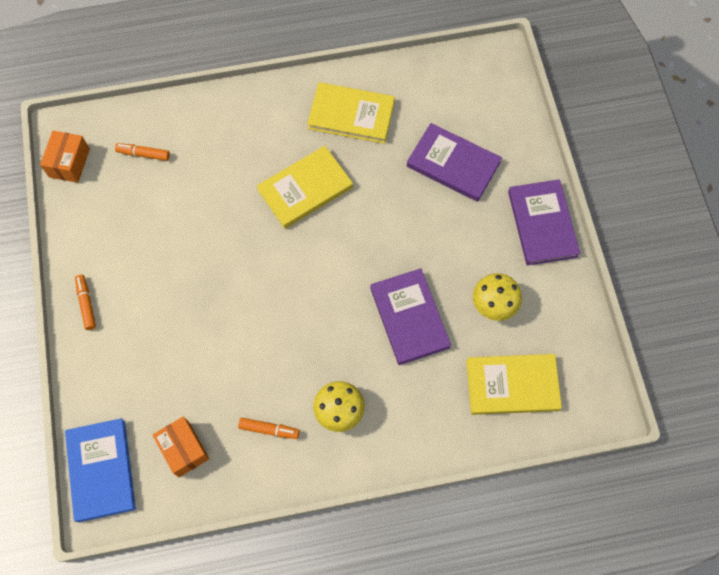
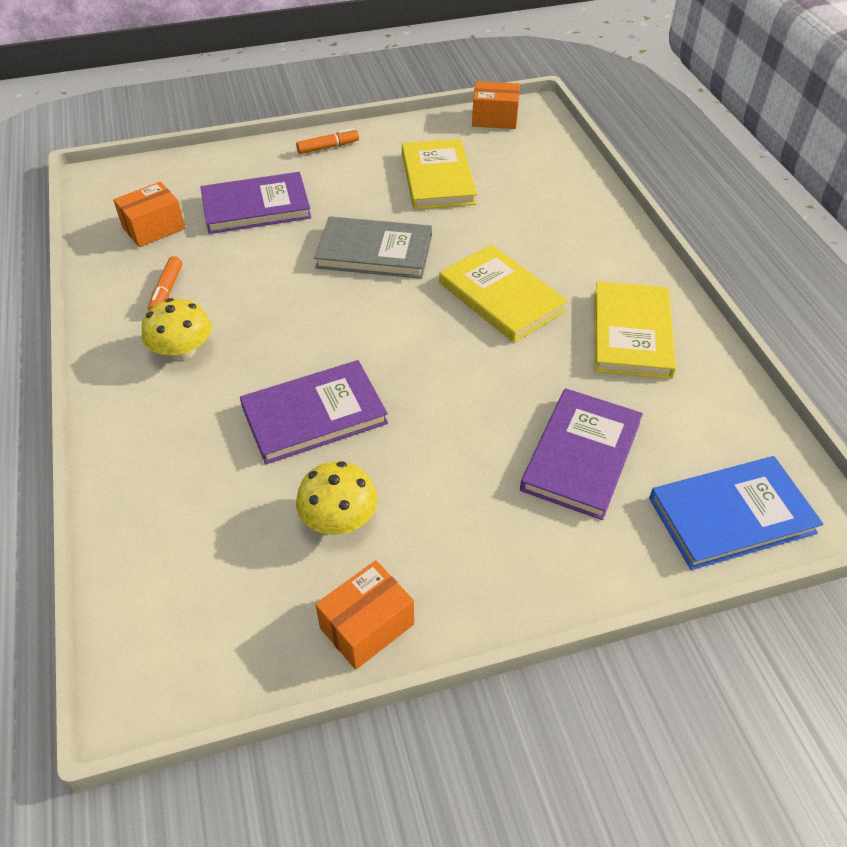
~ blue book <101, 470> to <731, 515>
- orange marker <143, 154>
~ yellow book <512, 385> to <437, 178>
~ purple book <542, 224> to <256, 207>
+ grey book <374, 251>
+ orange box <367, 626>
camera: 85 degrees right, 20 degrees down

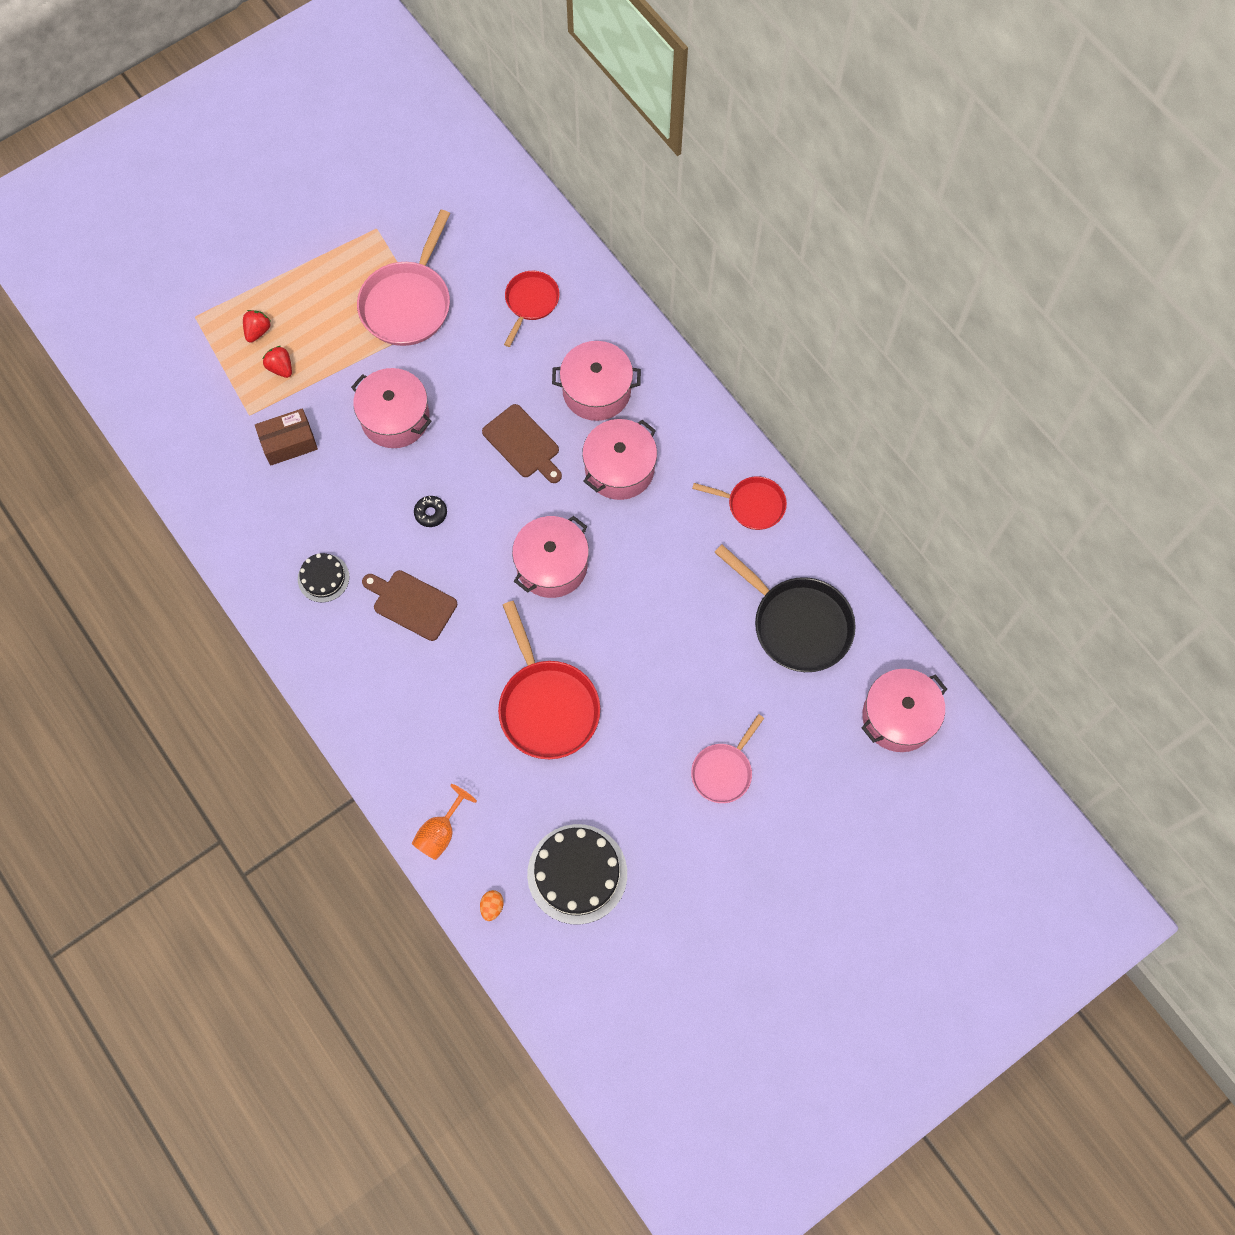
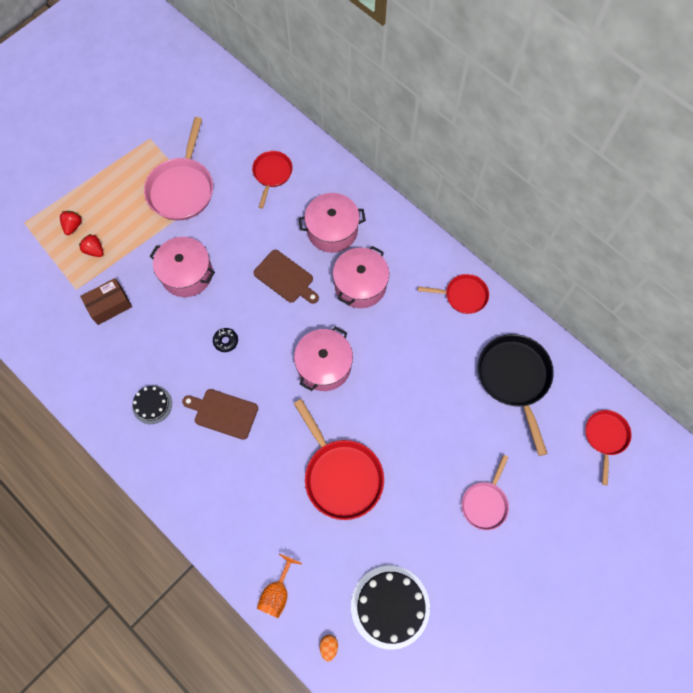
~ black pan <796, 623> = <514, 379> 135 degrees counterclockwise
~ pink pot <898, 717> to red pan <605, 437>
camera: 10 degrees left, 0 degrees up

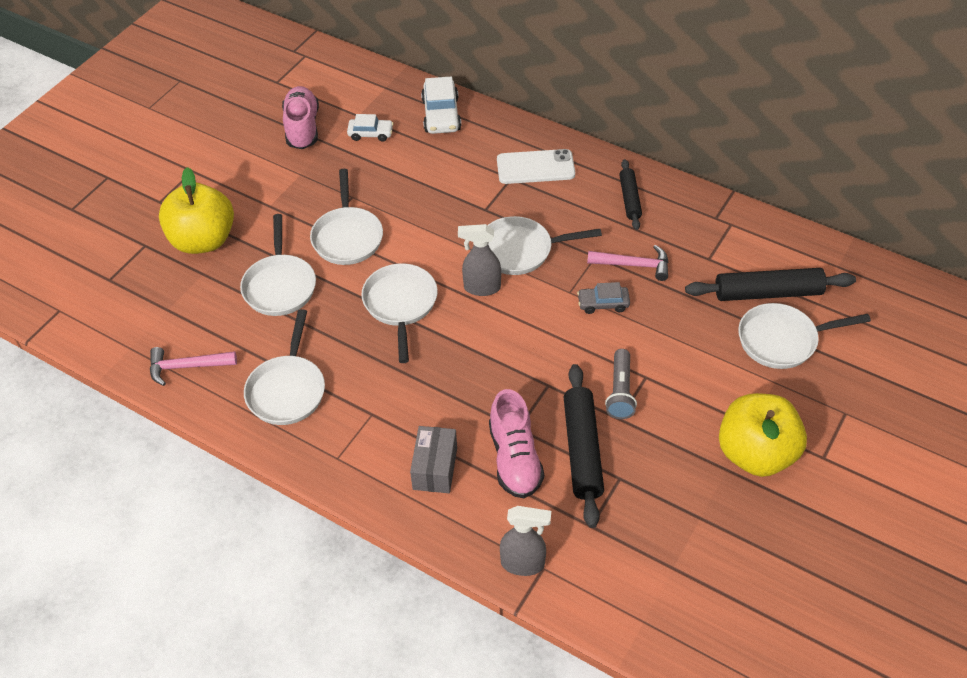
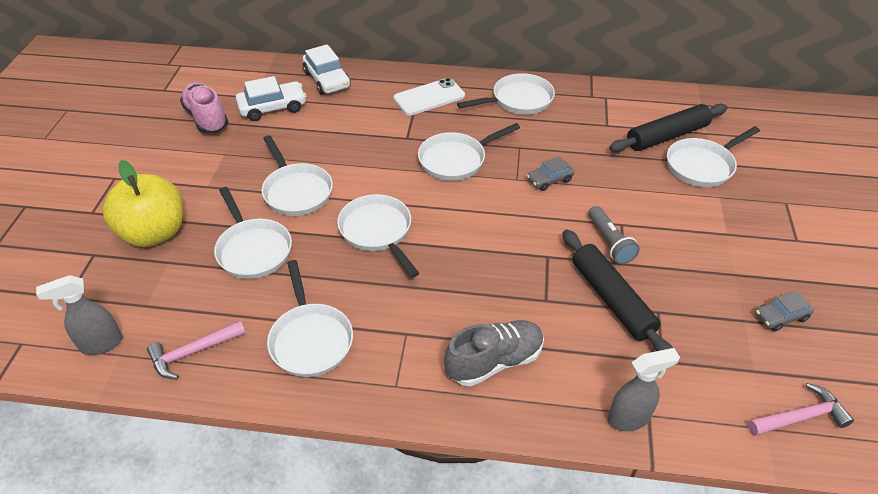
~ white car <370, 134> = <273, 108> x1.61
~ grey box <435, 468> to grey shoe <494, 361>
~ grey spray bottle <481, 288> to <101, 344>
- pink shoe <515, 459>
~ pink hammer <634, 265> to <800, 417>
~ black rolling pin <630, 199> to white pan <518, 100>
- yellow apple <755, 453>
+ grey car <781, 316>
camera: 25 degrees left, 5 degrees down

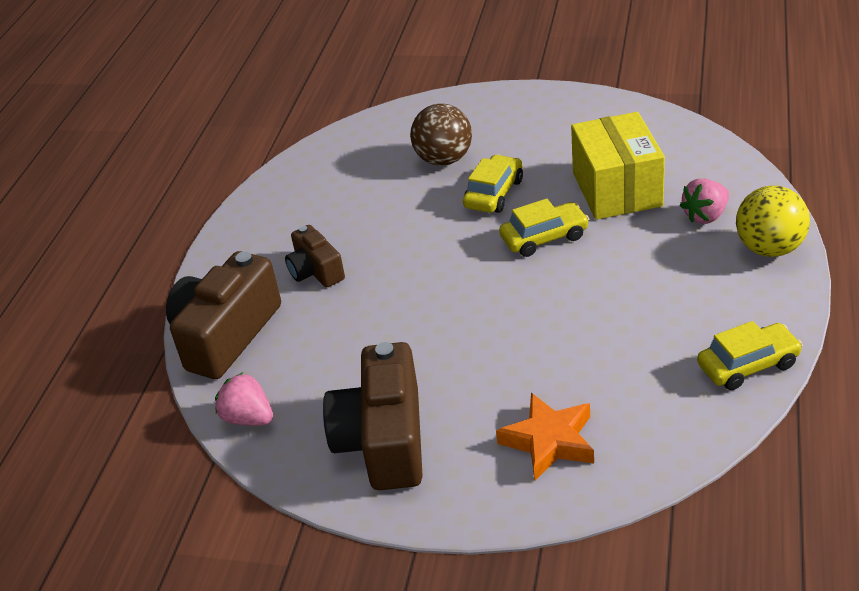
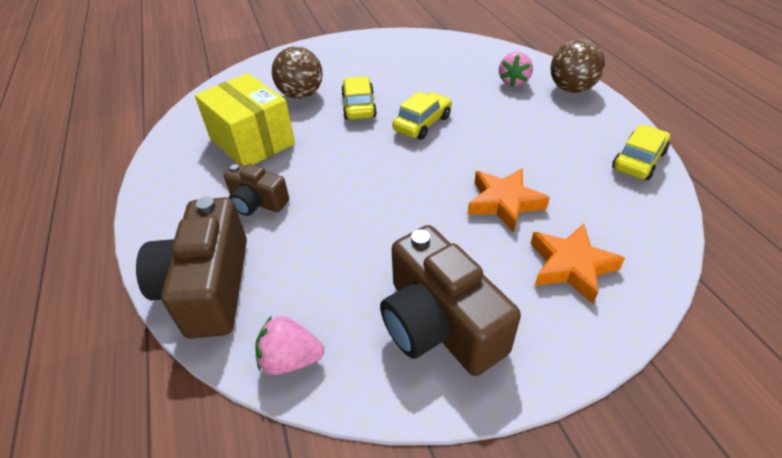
~ yellow box <617, 189> to <252, 141>
~ yellow ball <769, 248> to brown ball <571, 89>
+ orange star <504, 203>
camera: 35 degrees left, 5 degrees up

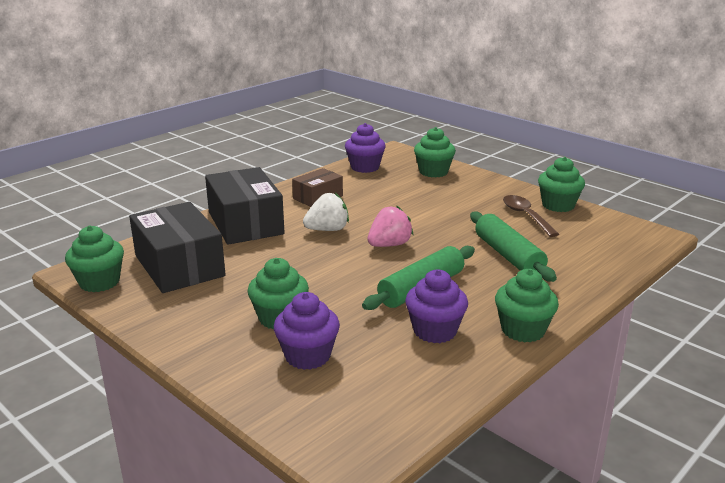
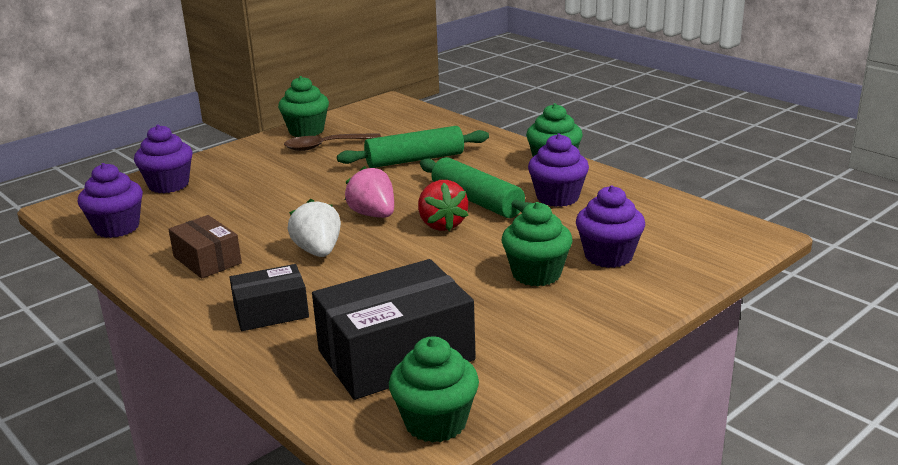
~ black box <245, 223> = <271, 312> x0.56
~ green cupcake <433, 172> to purple cupcake <168, 185>
+ red strawberry <442, 224>
camera: 85 degrees left, 0 degrees up

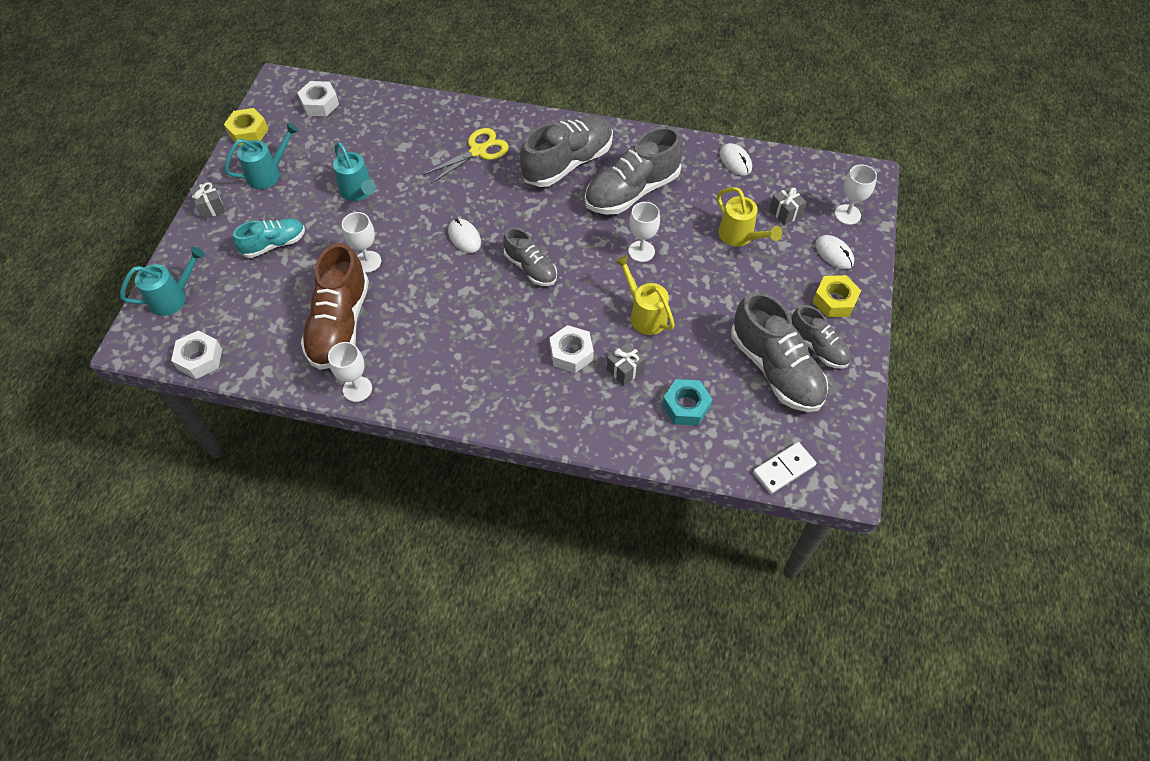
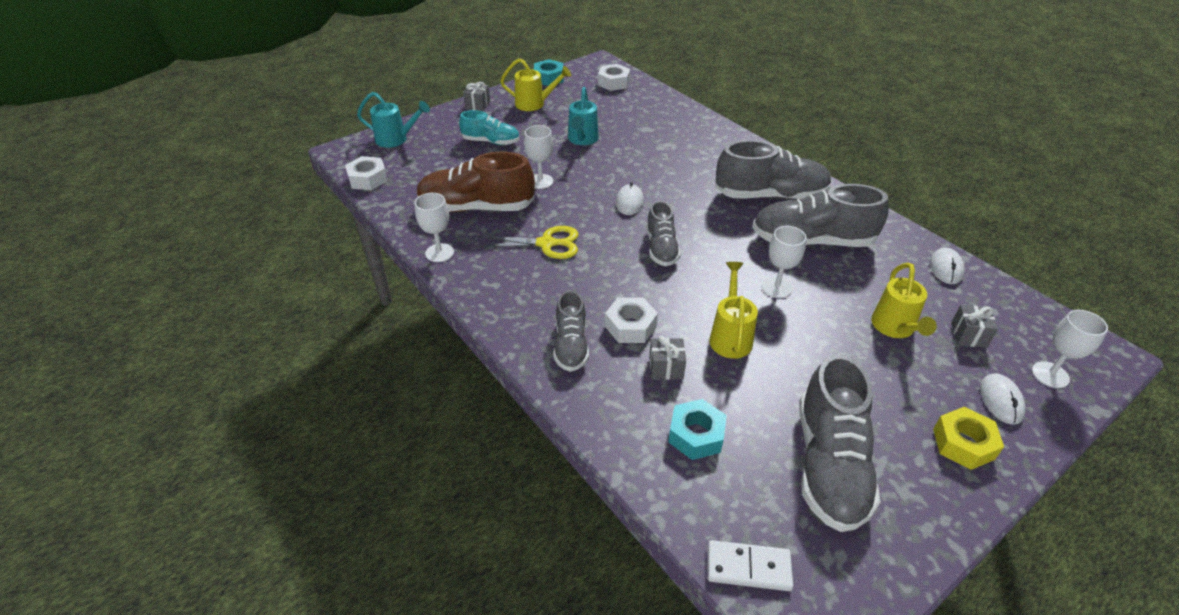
~ yellow nut <248, 132> to turquoise nut <549, 78>
~ turquoise watering can <268, 174> to yellow watering can <534, 104>
~ brown shoe <340, 324> = <476, 207> 45 degrees clockwise
~ yellow scissors <478, 151> to <546, 244>
~ grey shoe <817, 347> to <571, 345>
camera: 40 degrees right, 15 degrees down

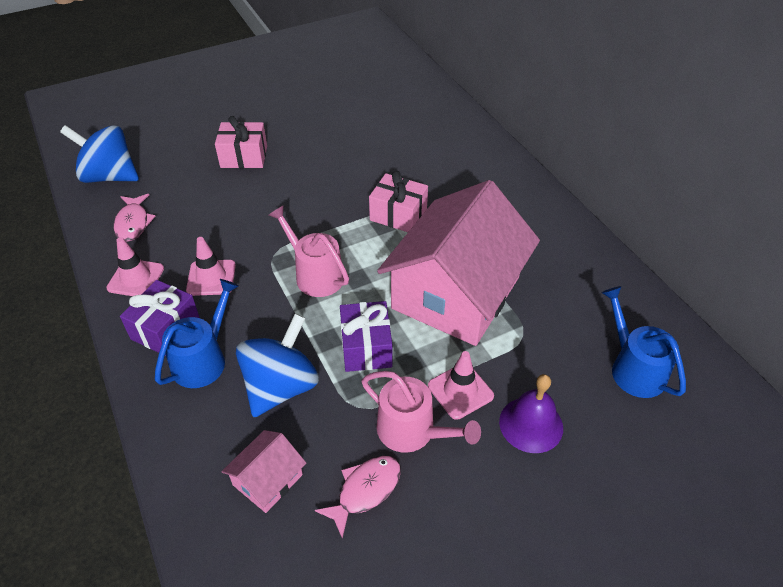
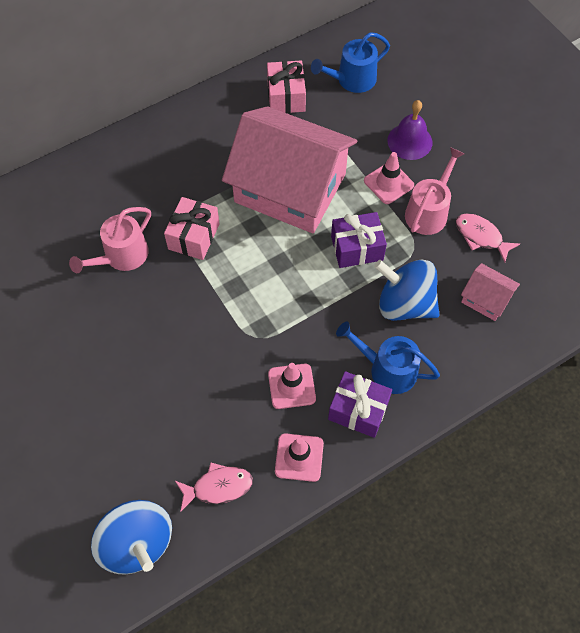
~ blue spinning top <109, 176> = <137, 543> 45 degrees counterclockwise
~ pink gift <244, 157> to <286, 97>
~ pink watering can <315, 275> to <122, 256>
camera: 95 degrees left, 15 degrees up

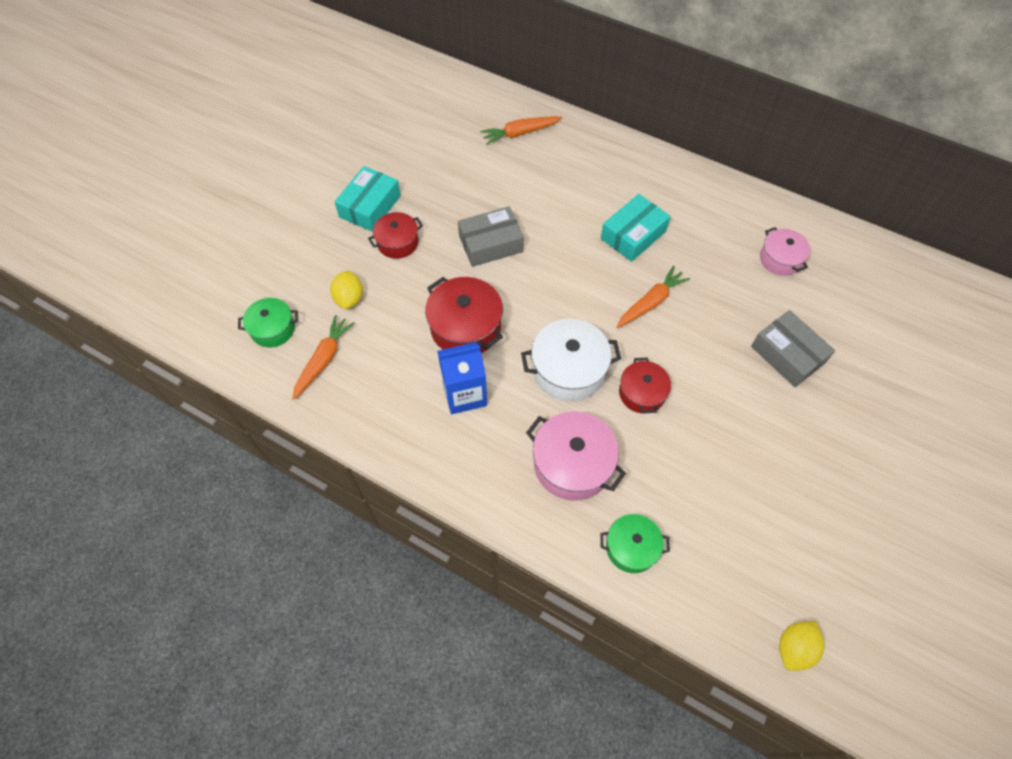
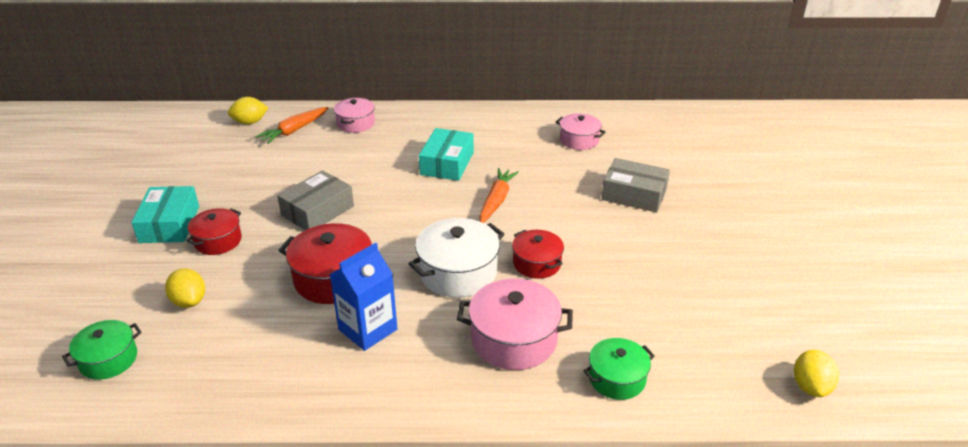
- orange carrot <323, 359>
+ yellow lemon <250, 122>
+ pink pot <356, 123>
camera: 30 degrees left, 25 degrees down

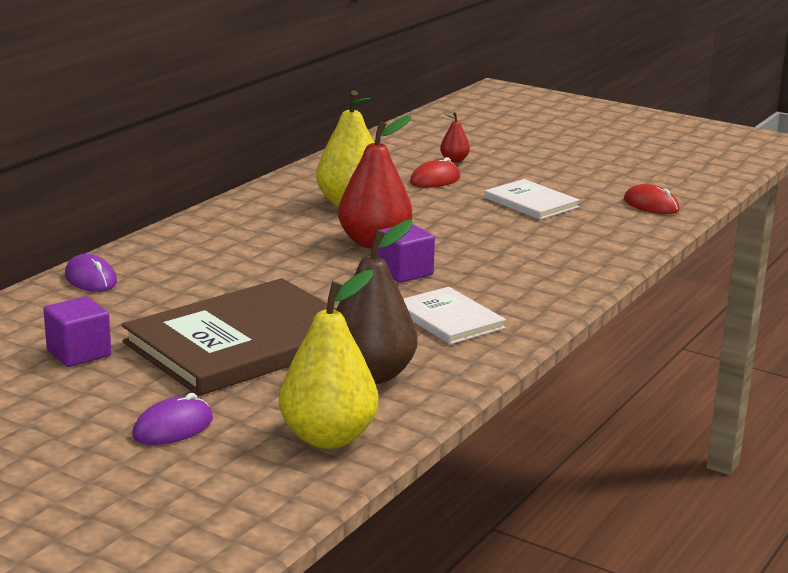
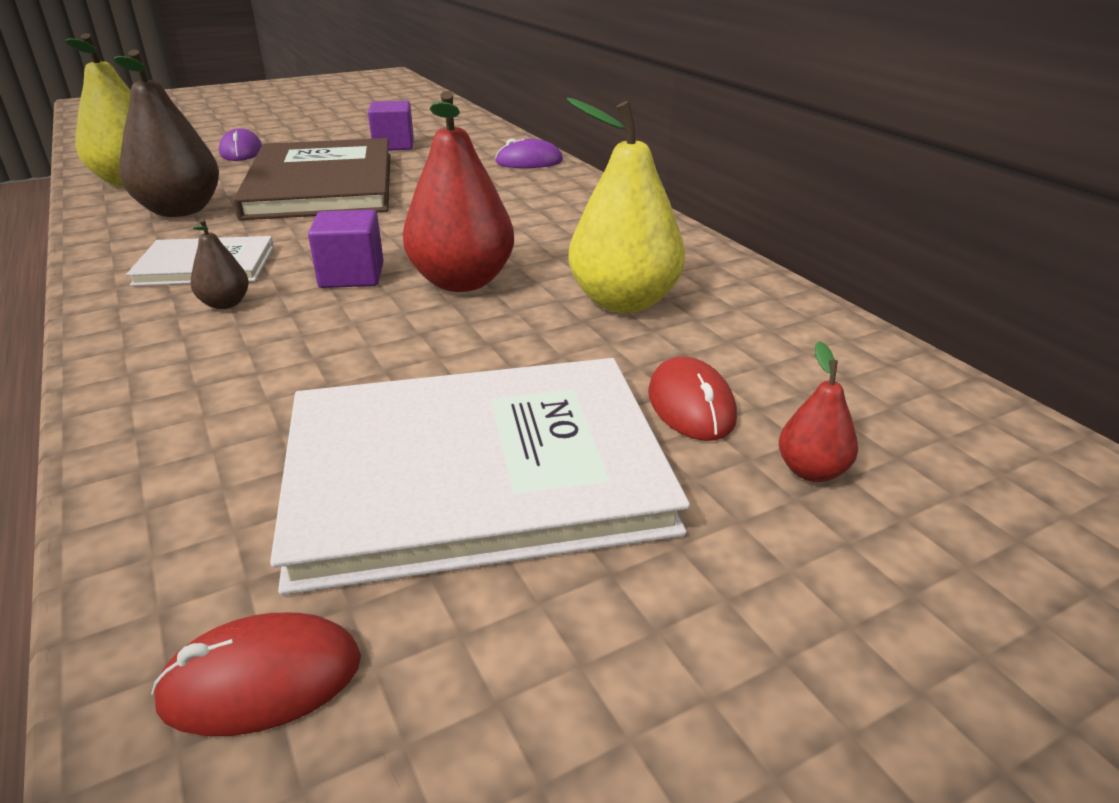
~ white book <531, 202> = <475, 472> x1.97
+ brown pear <225, 304>
camera: 120 degrees right, 10 degrees up

